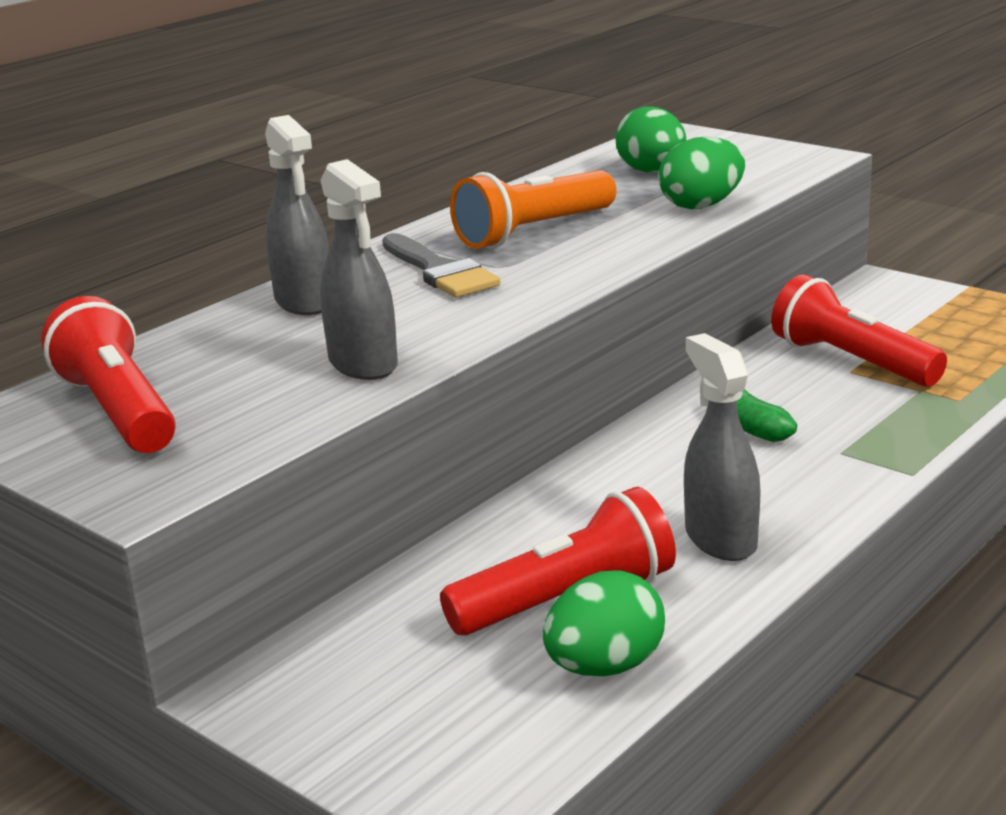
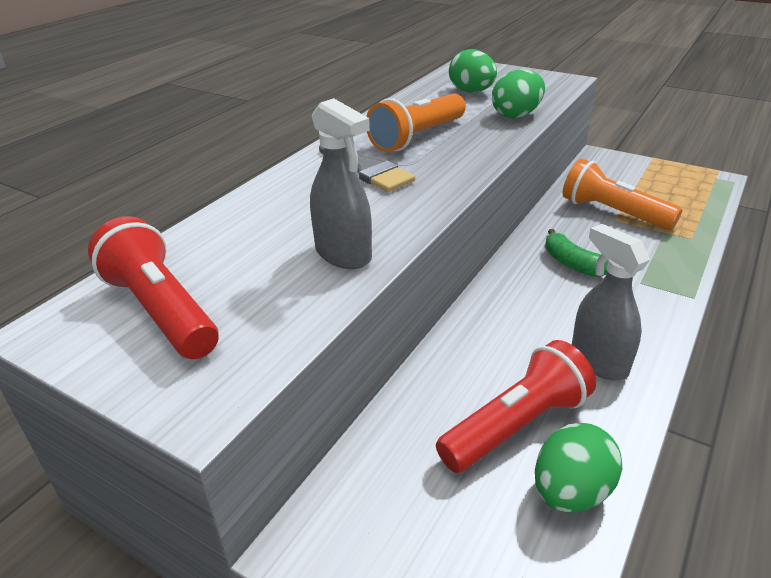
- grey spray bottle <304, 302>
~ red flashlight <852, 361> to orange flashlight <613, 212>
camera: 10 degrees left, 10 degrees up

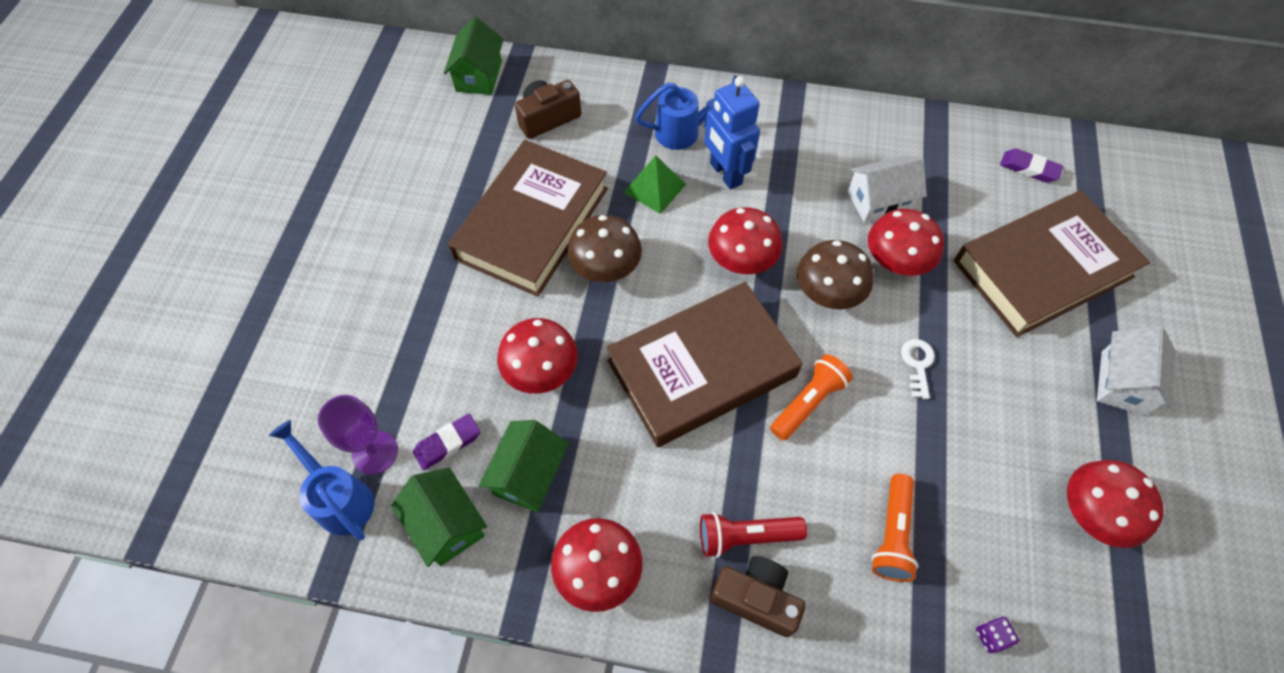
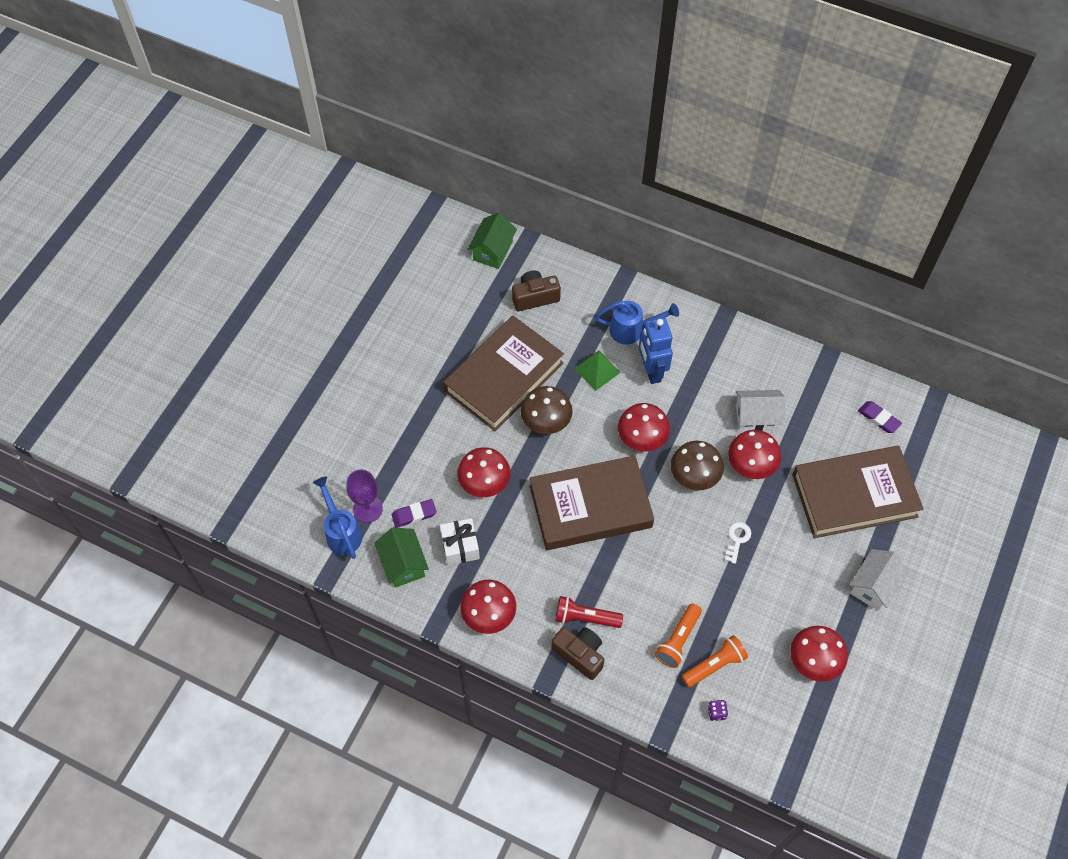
~ green house <528, 475> to white gift <460, 547>
~ orange flashlight <808, 402> to <714, 665>
camera: 15 degrees right, 0 degrees up

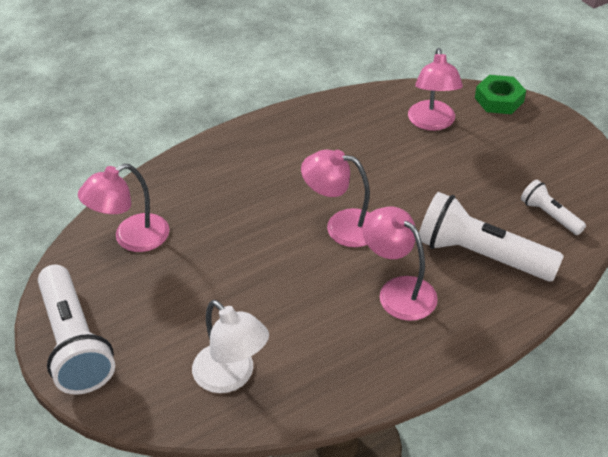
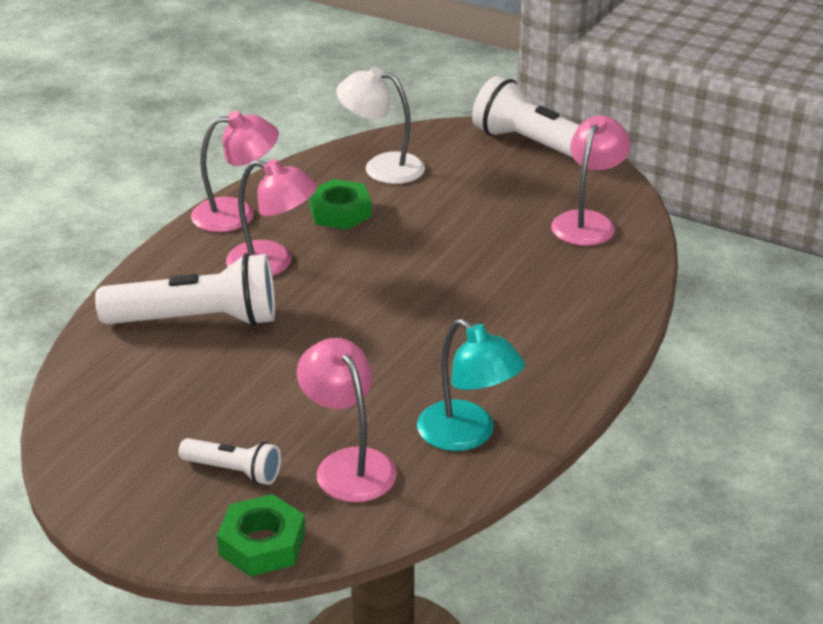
~ pink lamp <341, 226> to <237, 214>
~ white flashlight <549, 215> to <233, 471>
+ green nut <340, 212>
+ turquoise lamp <467, 435>
camera: 150 degrees right, 10 degrees down

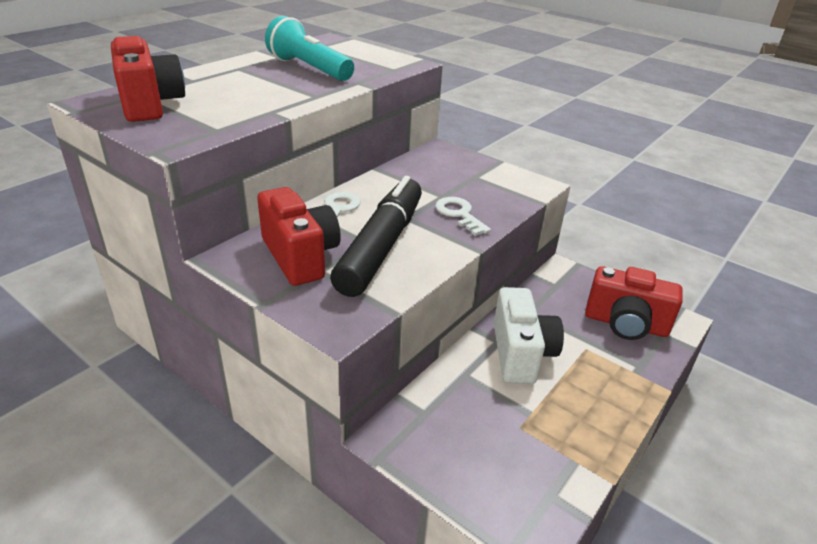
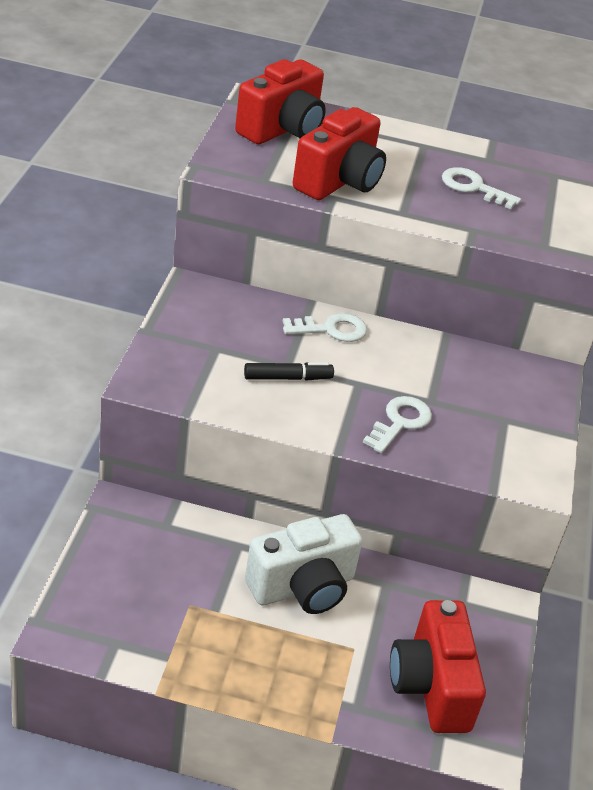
~ red camera <300, 256> to <339, 181>
~ turquoise flashlight <309, 69> to white key <473, 187>
~ black marker <382, 246> = <288, 378> x0.43
camera: 60 degrees right, 5 degrees up

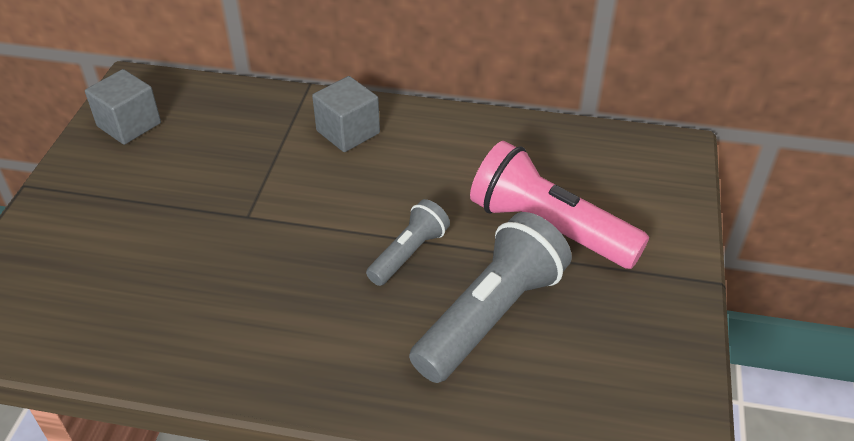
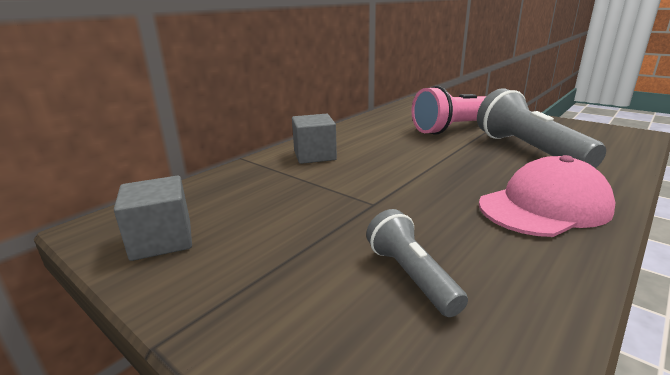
~ grey flashlight <409, 253> to <411, 276>
+ pink cap <544, 206>
camera: 60 degrees left, 20 degrees down

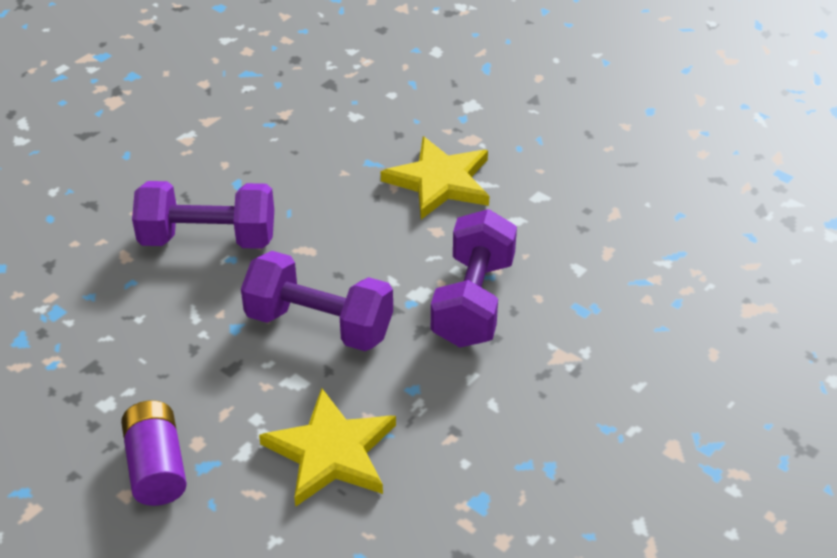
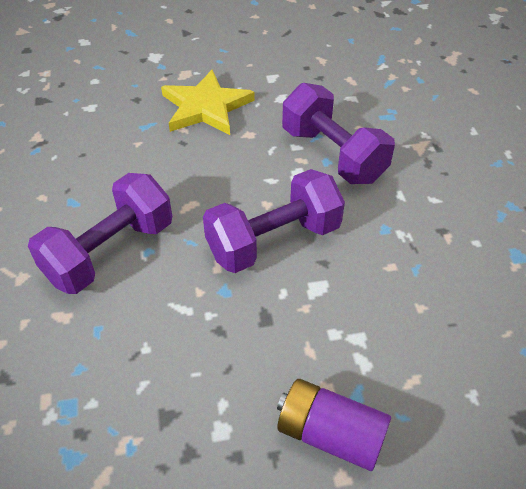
- yellow star <331, 452>
camera: 50 degrees left, 5 degrees up

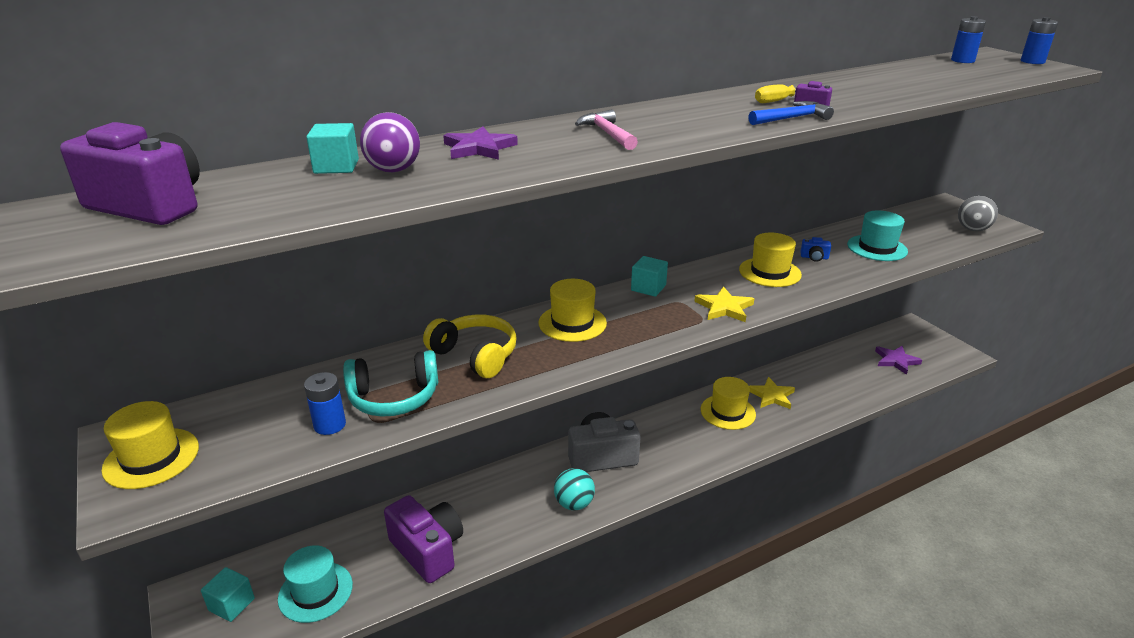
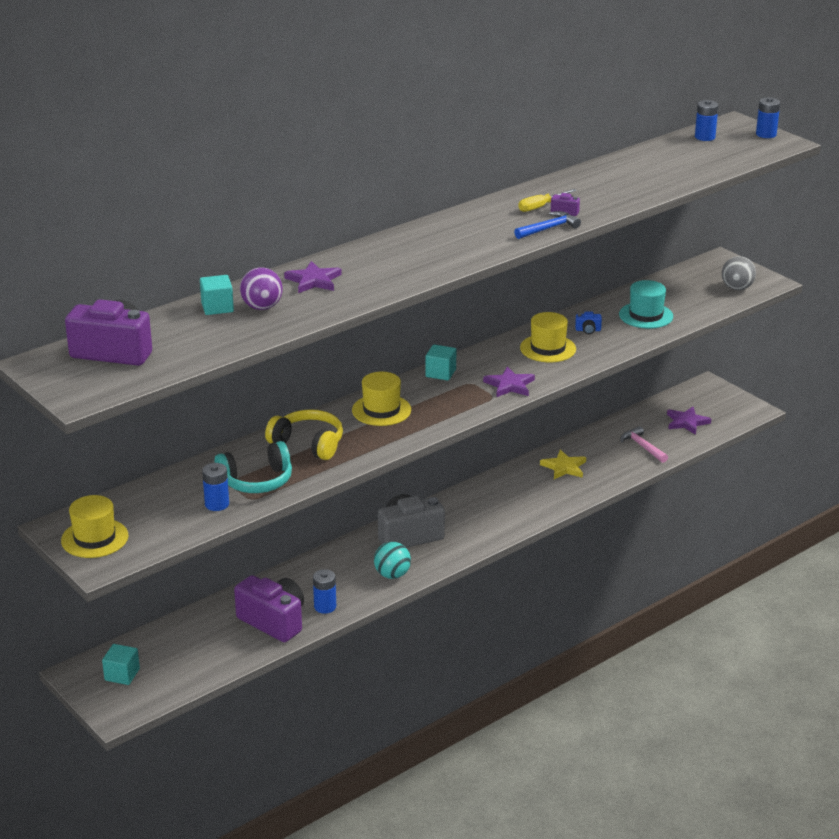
- turquoise hat <315, 592>
~ pink hammer <607, 134> to <642, 446>
~ yellow star <724, 308> to purple star <510, 385>
- yellow hat <728, 412>
+ blue battery <325, 607>
camera: 10 degrees left, 0 degrees up

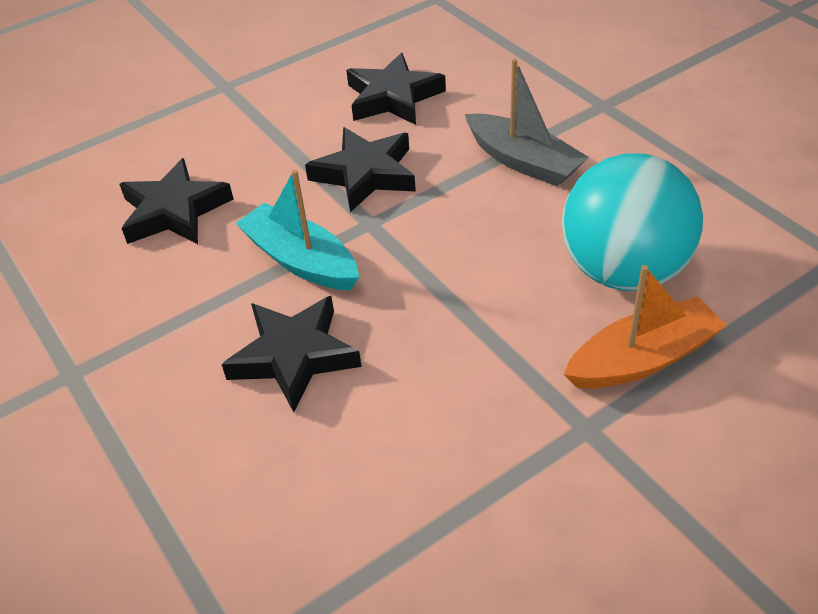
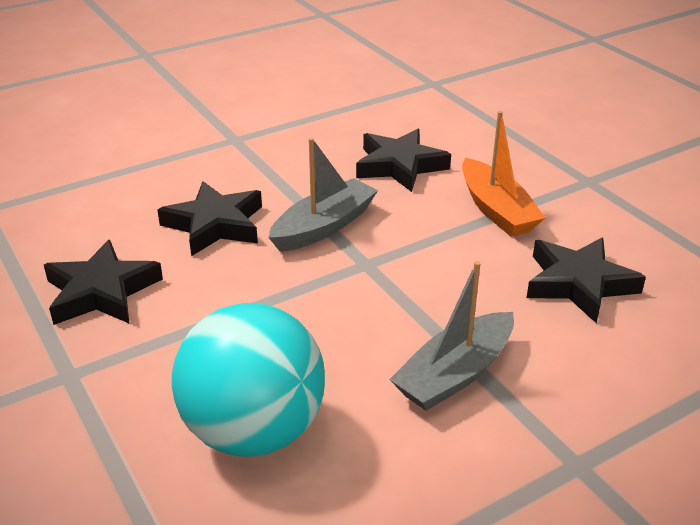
~ turquoise boat <301, 260> to grey boat <324, 227>
~ black star <365, 174> to <101, 291>
~ orange boat <642, 359> to <496, 210>
camera: 90 degrees right, 10 degrees down

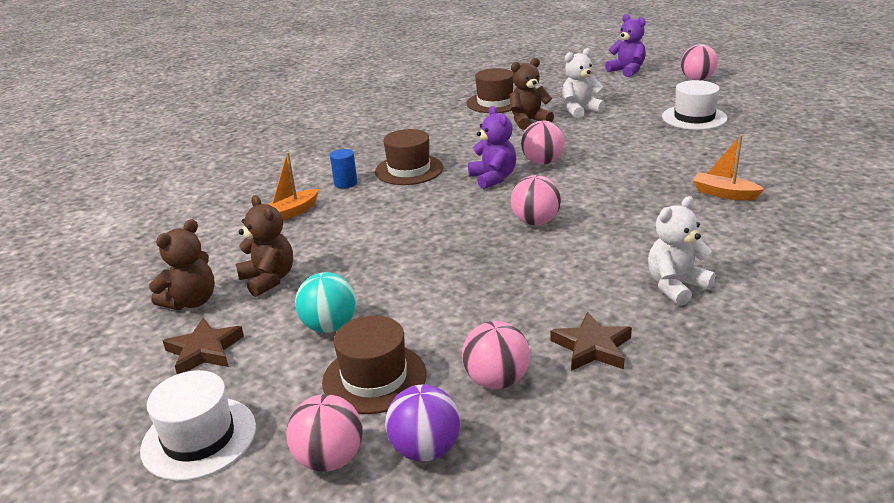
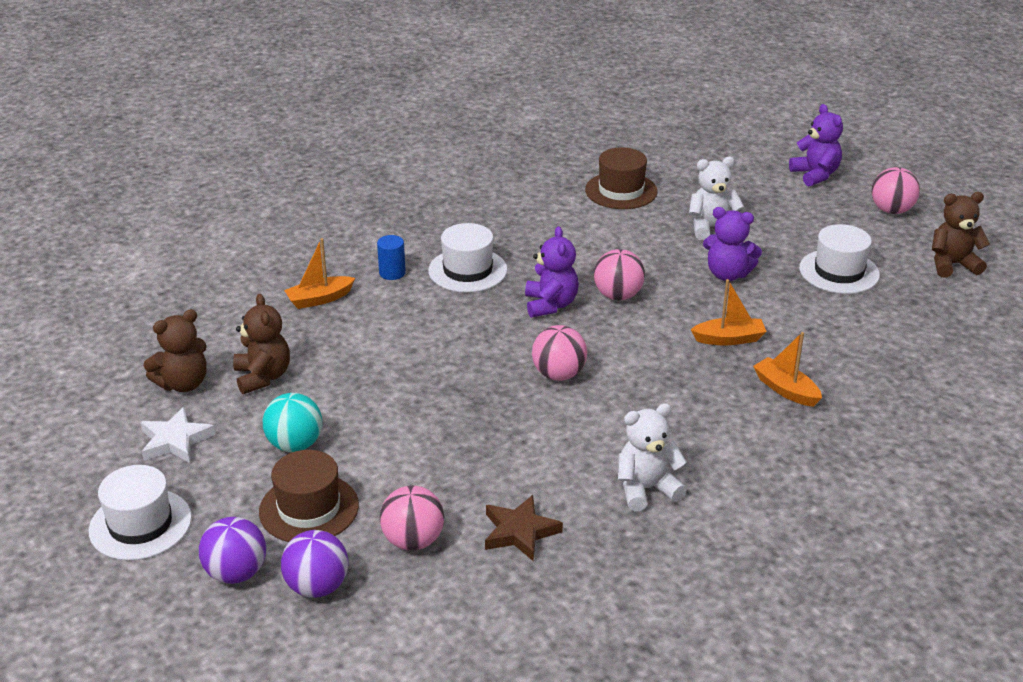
~ brown star <204, 351> to white star <175, 440>
~ pink ball <330, 459> to purple ball <236, 573>
~ brown hat <409, 170> to white hat <467, 270>
~ brown teddy bear <528, 121> to <952, 265>
+ orange boat <729, 339>
+ purple teddy bear <727, 274>
camera: 15 degrees right, 5 degrees up

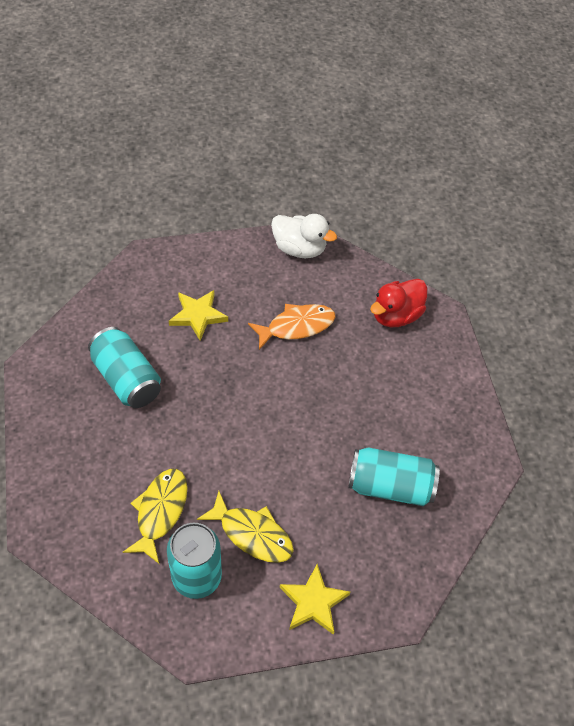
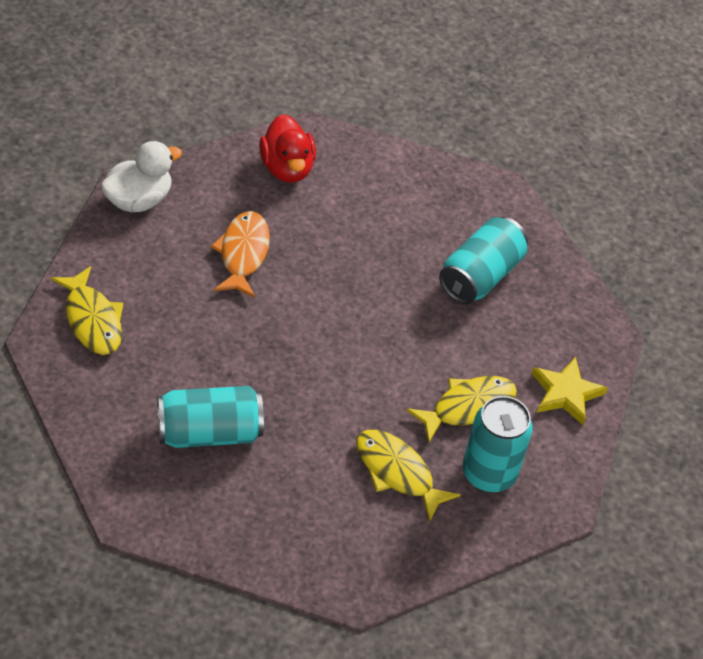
- yellow star <198, 315>
+ yellow fish <92, 320>
camera: 65 degrees left, 5 degrees down

